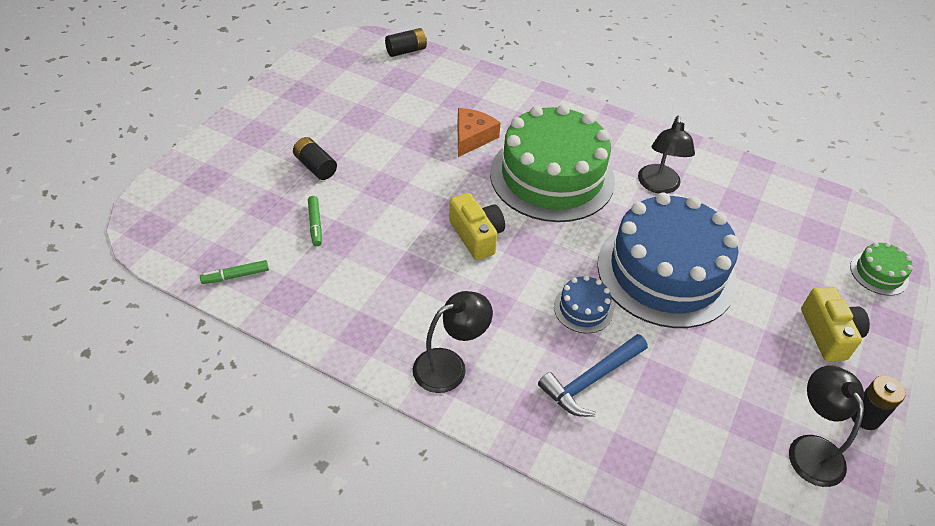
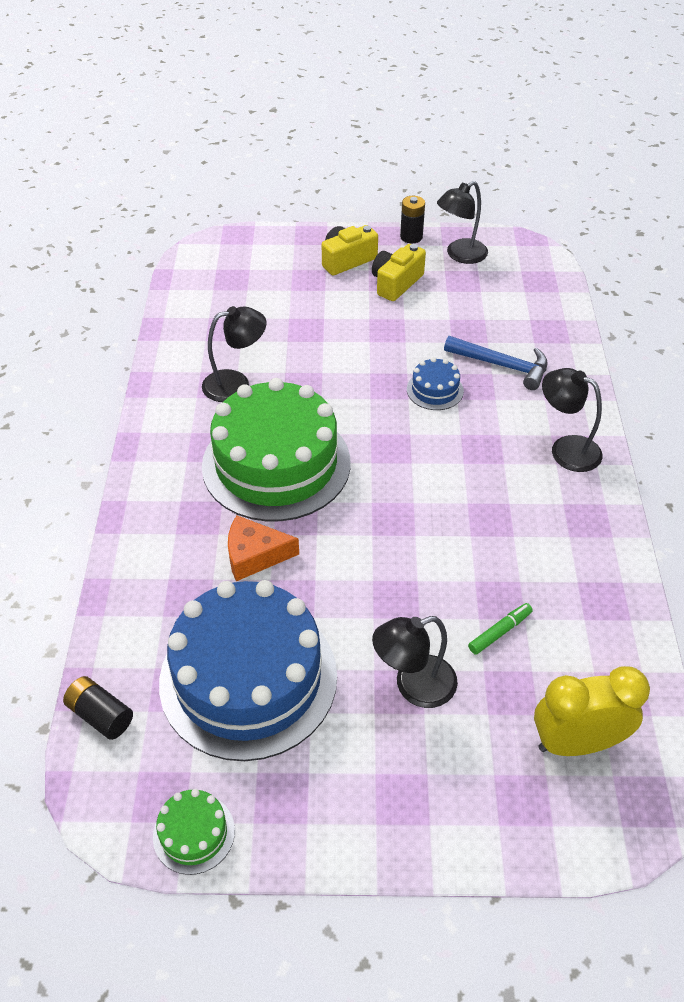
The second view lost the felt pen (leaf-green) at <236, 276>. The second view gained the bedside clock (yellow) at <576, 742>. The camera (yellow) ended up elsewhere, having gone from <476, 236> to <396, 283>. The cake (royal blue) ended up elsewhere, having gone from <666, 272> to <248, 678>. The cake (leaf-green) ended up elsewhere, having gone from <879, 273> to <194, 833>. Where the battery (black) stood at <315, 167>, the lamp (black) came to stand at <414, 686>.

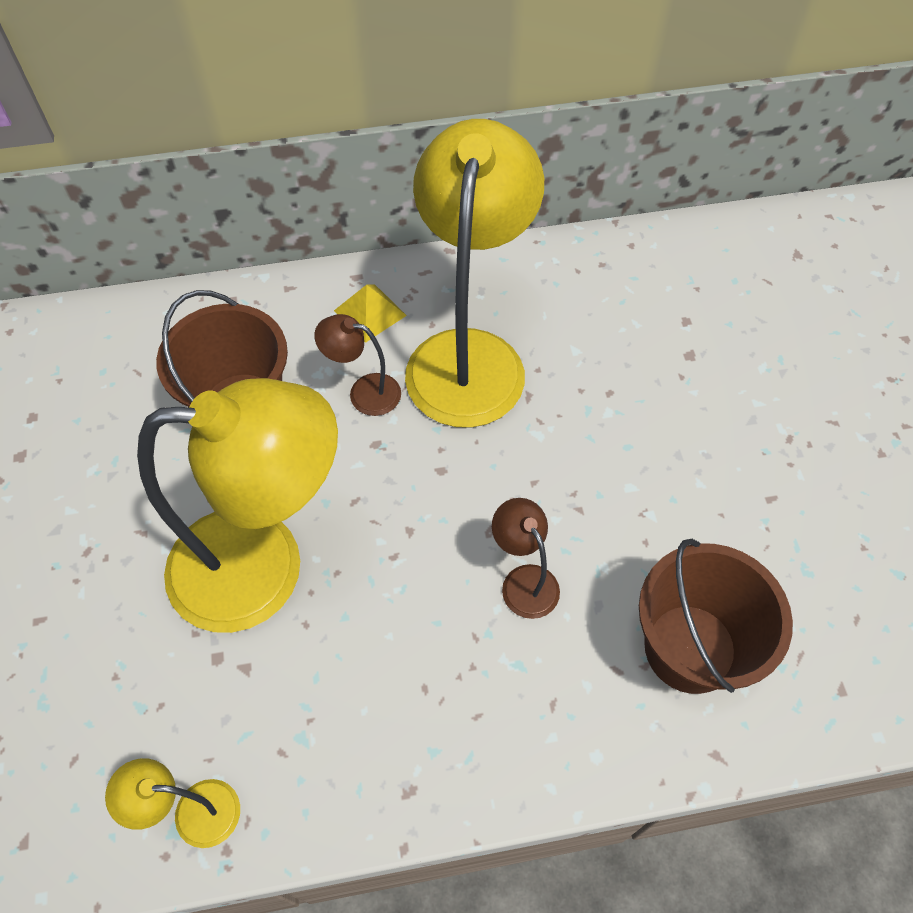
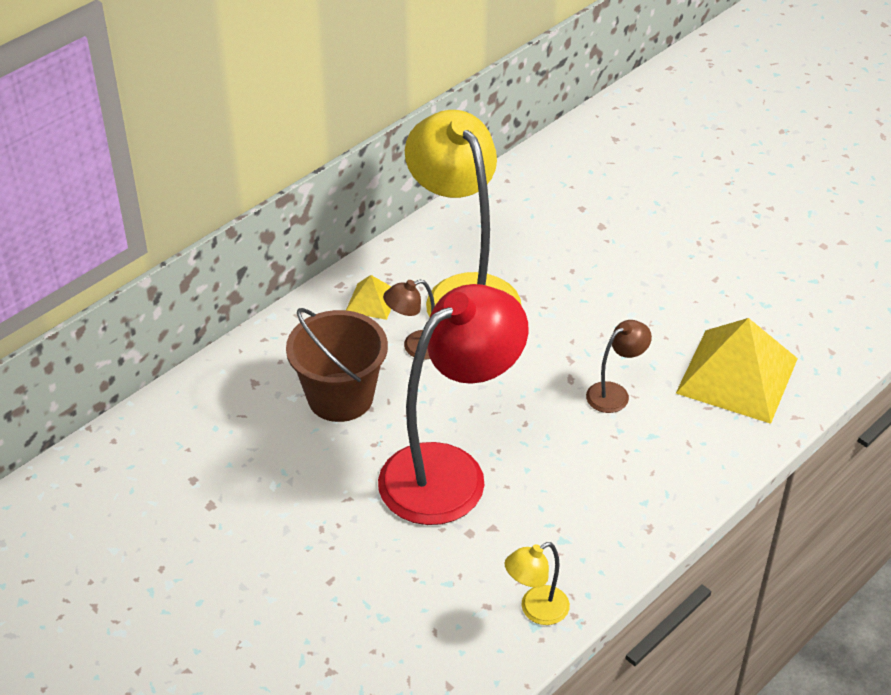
Where the bucket (brown) stood at <690, 648>, the pyramid shape (yellow) came to stand at <737, 375>. What was the lamp (yellow) at <265, 566> turned into the lamp (red) at <449, 471>. The lamp (brown) at <523, 580> ended up facing another way, 120 degrees clockwise from before.

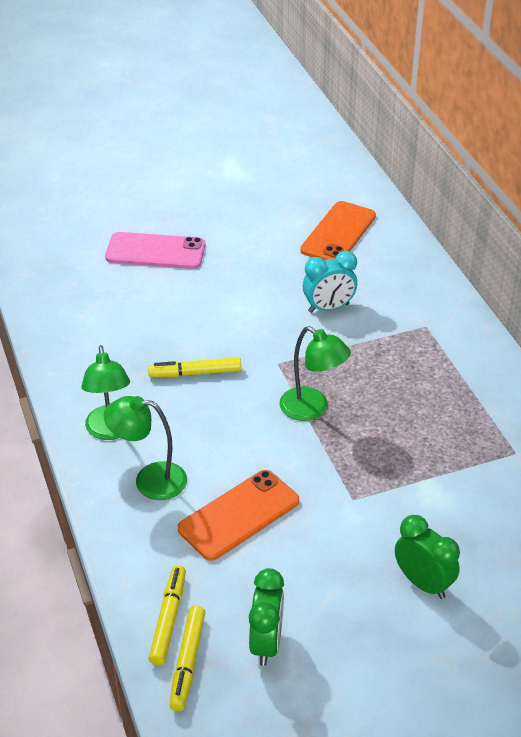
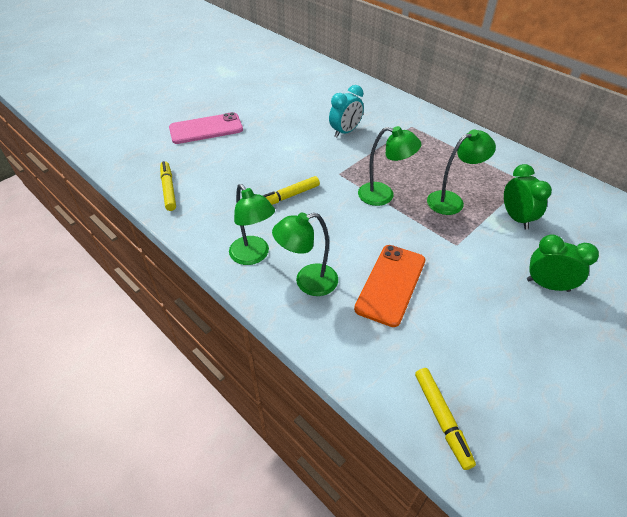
The second view lost the mobile phone (orange) at <338, 233>. The second view gained the lamp (leaf-green) at <452, 200>. The felt pen (yellow) ended up elsewhere, having gone from <168, 619> to <168, 189>. The bedside clock (leaf-green) ended up elsewhere, having gone from <266, 643> to <516, 218>.

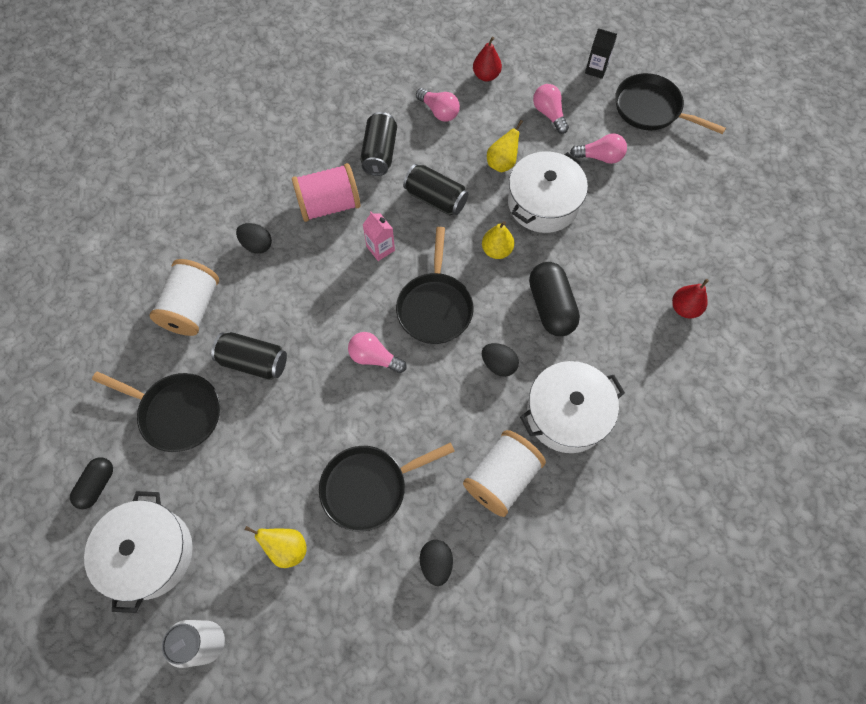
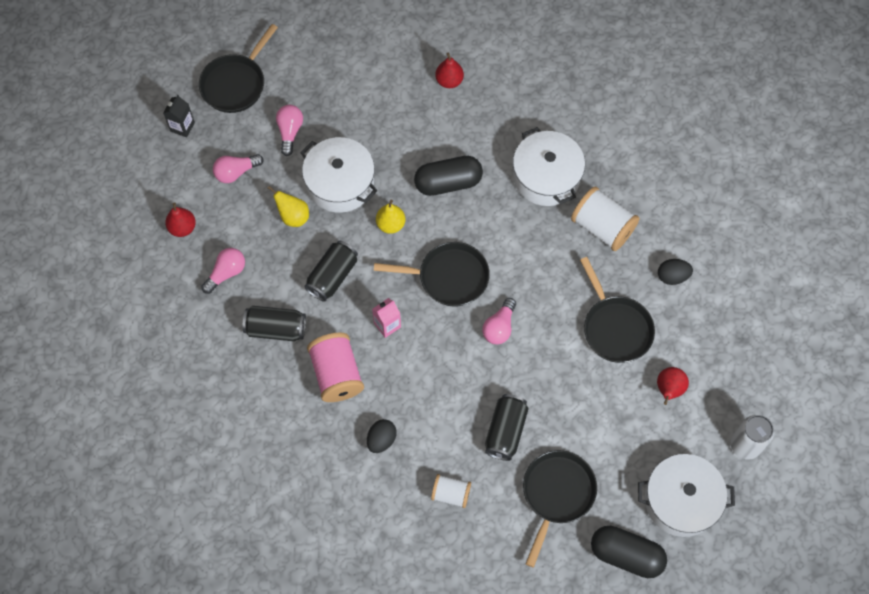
The second view lost the egg (black) at <498, 364>. What was the toy pear (yellow) at <287, 548> turned into the toy pear (red) at <669, 389>. The size of the pill (black) at <97, 485> changed by a factor of 1.64. The size of the bobbin (snow-white) at <192, 308> changed by a factor of 0.59.

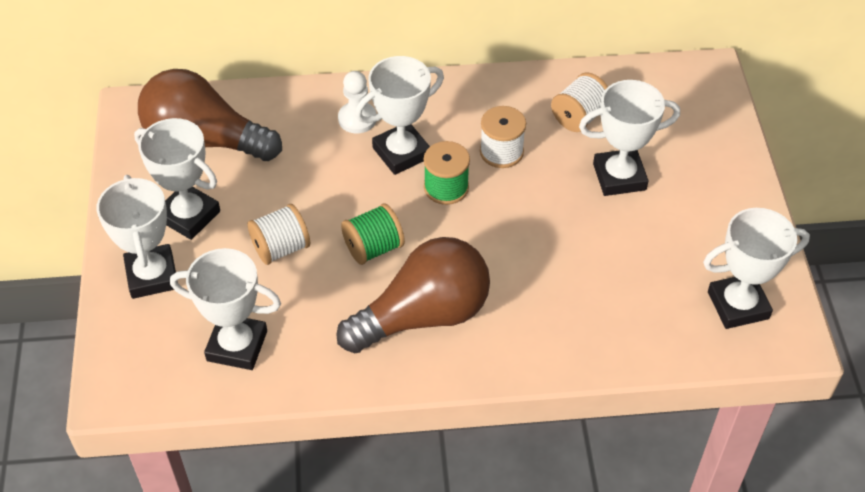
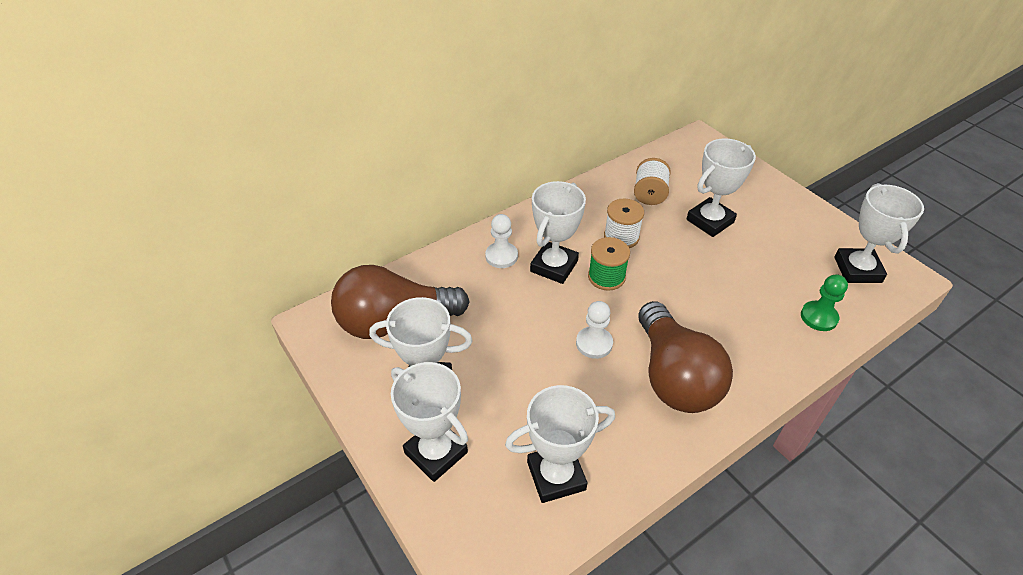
The second view lost the bobbin (snow-white) at <281, 248>. The second view gained the game pawn (leaf-green) at <818, 317>. Where the bobbin (leaf-green) stood at <373, 248>, the game pawn (snow-white) came to stand at <594, 343>. The bulb (brown) at <423, 315> ended up facing another way, 135 degrees clockwise from before. The trophy (snow-white) at <738, 305> ended up facing another way, 45 degrees counterclockwise from before.

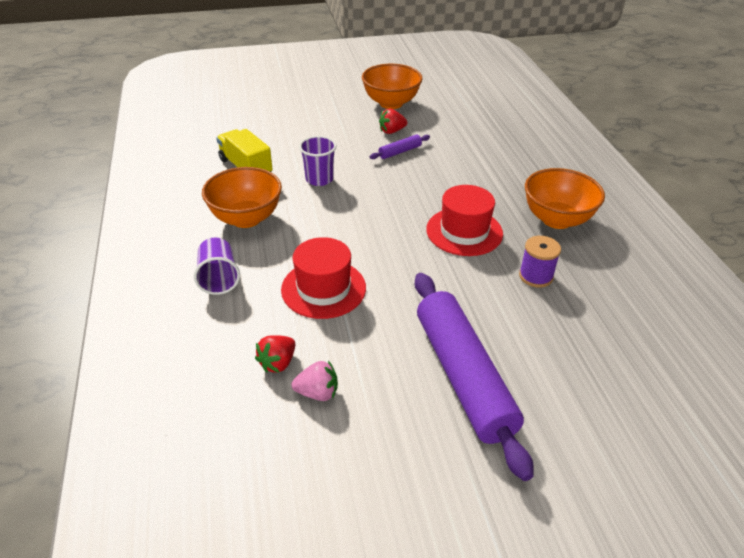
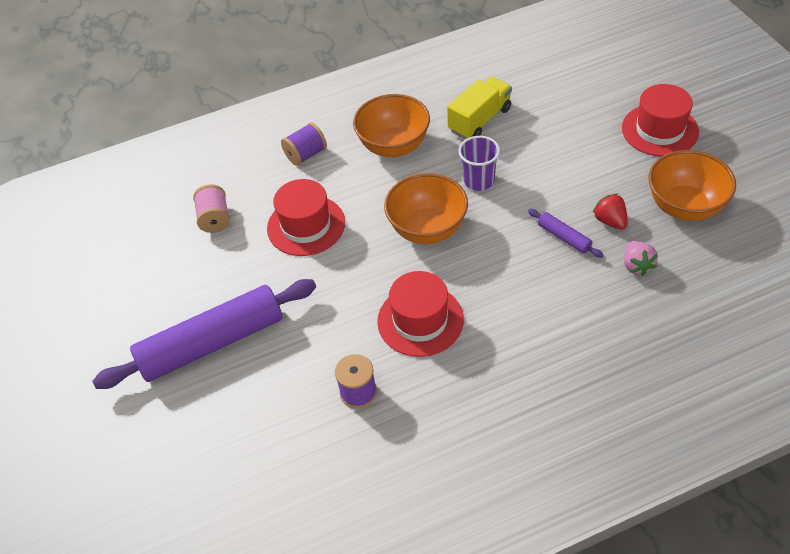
The second view gained the hat (red) at <659, 130>. The toy strawberry (pink) ended up elsewhere, having gone from <317, 393> to <636, 265>. The bowl (orange) ended up elsewhere, having gone from <557, 219> to <427, 229>. Where the tumbler (violet) stood at <219, 278>, the bobbin (violet) came to stand at <306, 154>. Where the toy strawberry (red) stood at <278, 363>, the bobbin (pink) came to stand at <215, 219>.

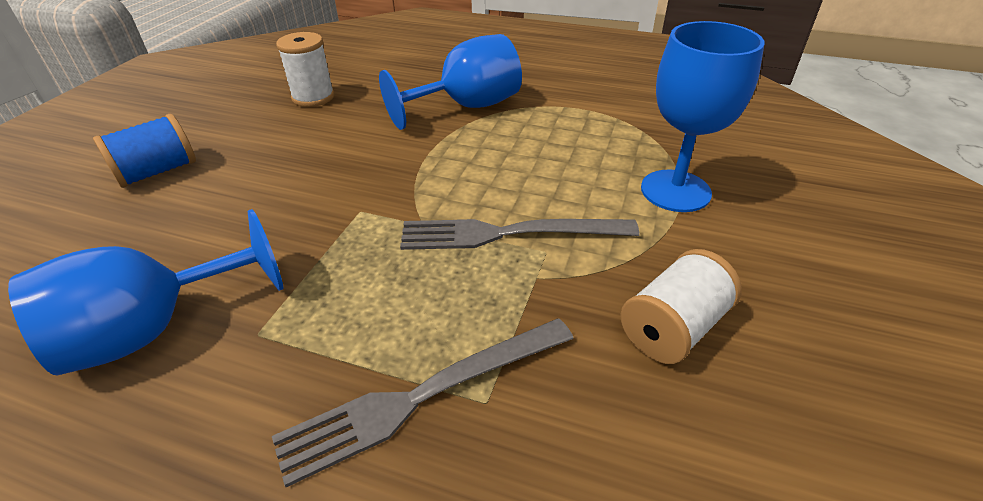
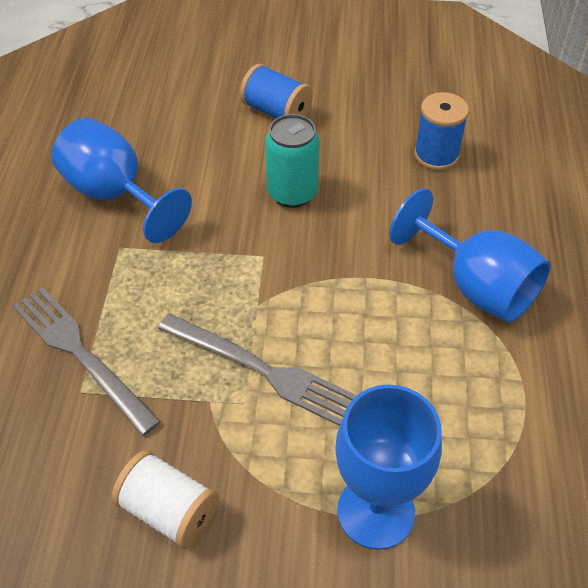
The second view gained the tin (teal) at <292, 193>. What was the bobbin (snow-white) at <313, 97> turned into the bobbin (royal blue) at <436, 155>. The dinner fork (ash-grey) at <509, 233> ended up facing another way, 135 degrees clockwise from before.

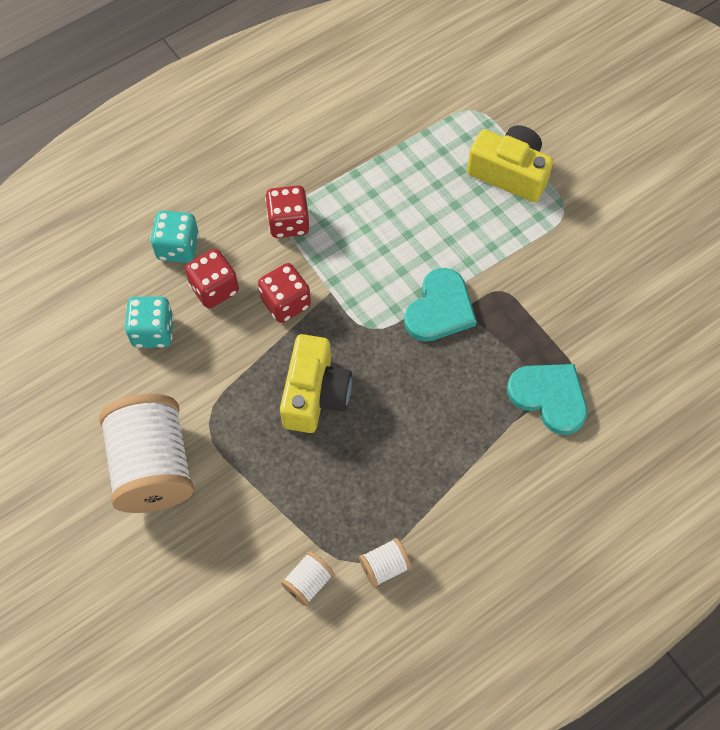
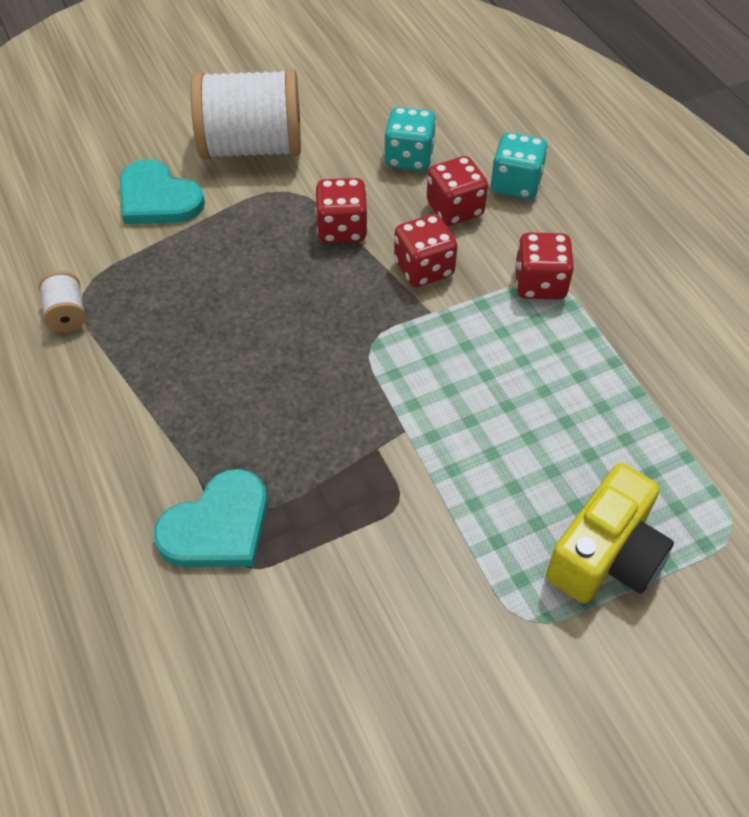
The second view lost the camera (yellow) at <315, 394>. The second view lost the bobbin (snow-white) at <308, 582>. The second view gained the game die (red) at <342, 229>. The heart shape (teal) ended up elsewhere, having gone from <440, 309> to <158, 198>.

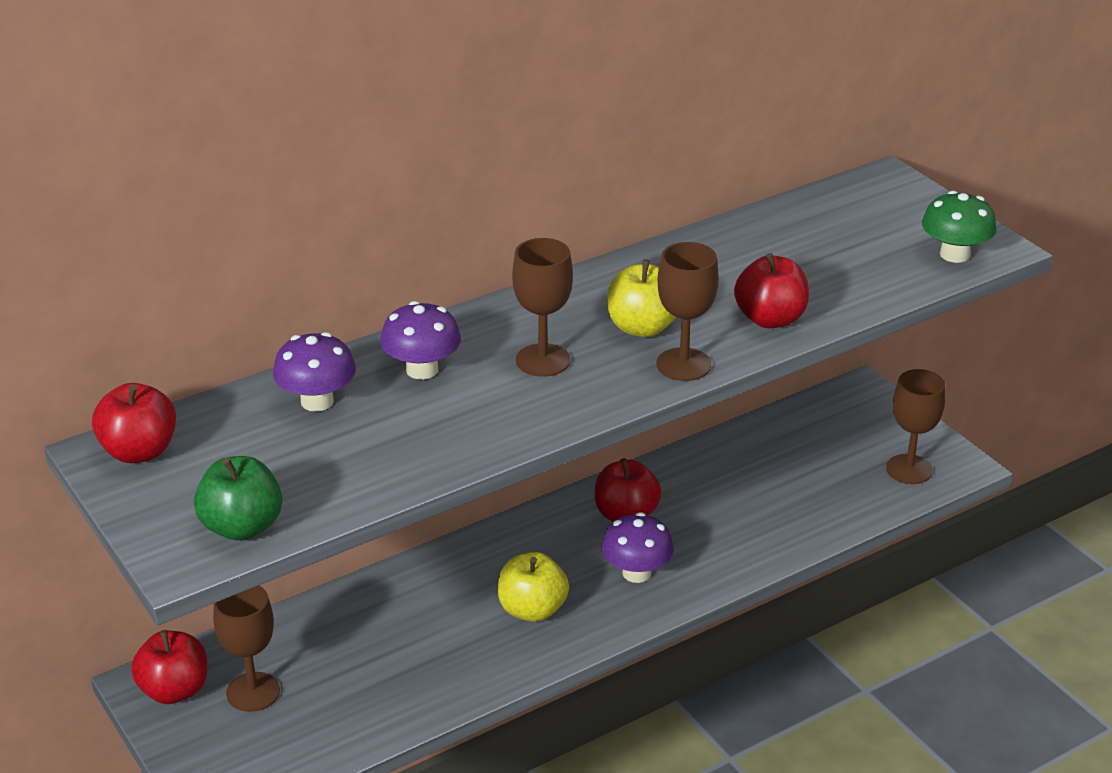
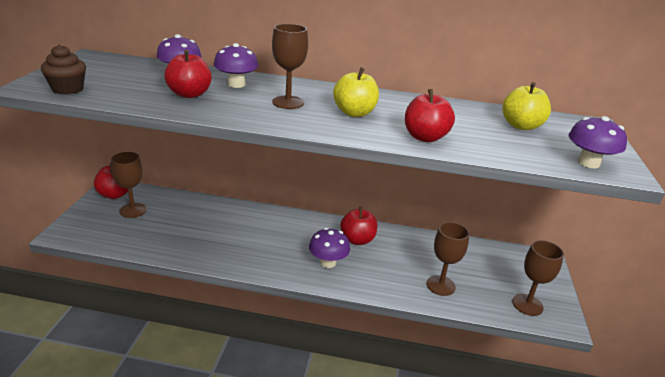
The apple fruit (red) ended up elsewhere, having gone from <139, 451> to <189, 94>. The apple fruit (yellow) ended up elsewhere, having gone from <532, 610> to <521, 126>. The goblet (brown) ended up elsewhere, having gone from <683, 364> to <440, 285>. Where the apple fruit (leaf-green) stood at <242, 527>, the cupcake (brown) came to stand at <67, 89>. What was the toadstool (leaf-green) at <954, 254> turned into the toadstool (violet) at <588, 163>.

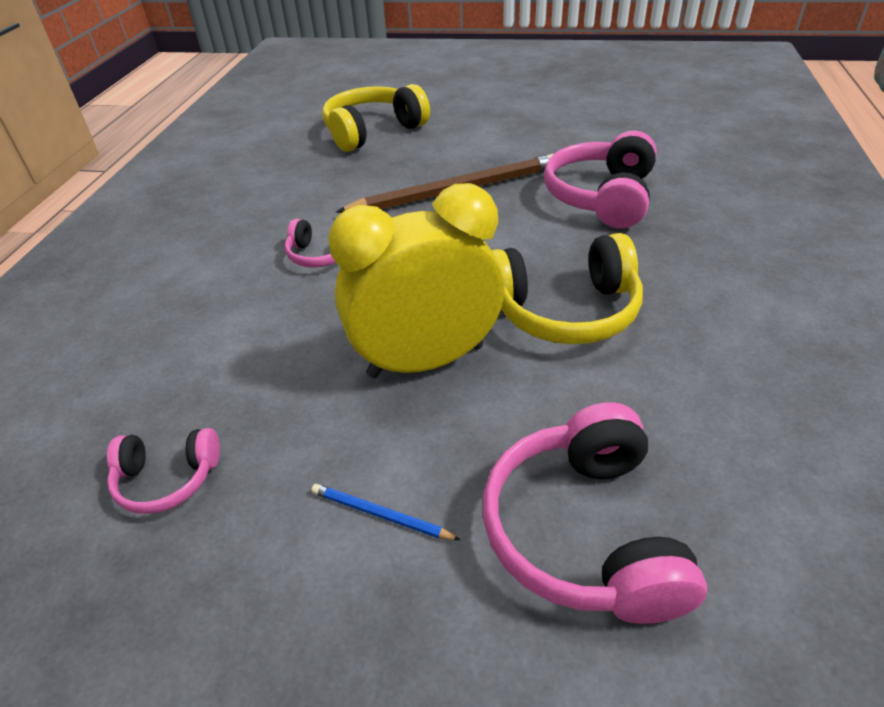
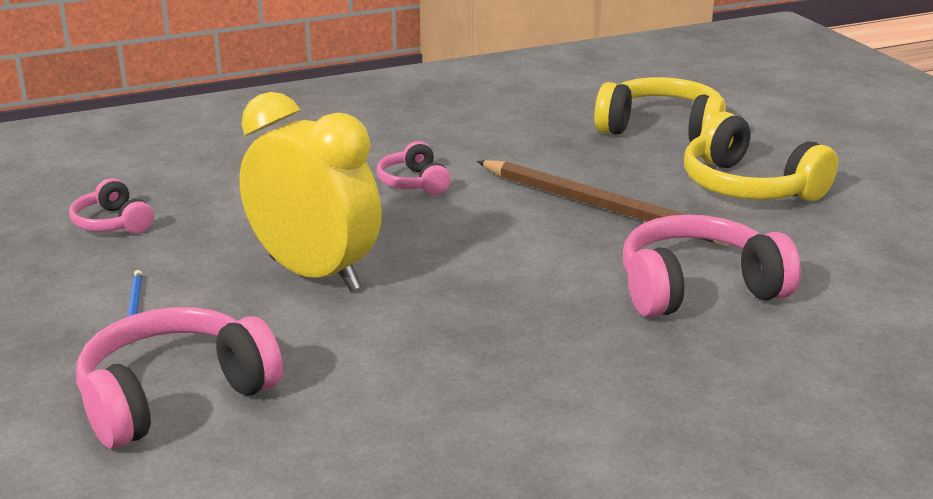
The headset (yellow) ended up elsewhere, having gone from <564, 310> to <748, 187>.

